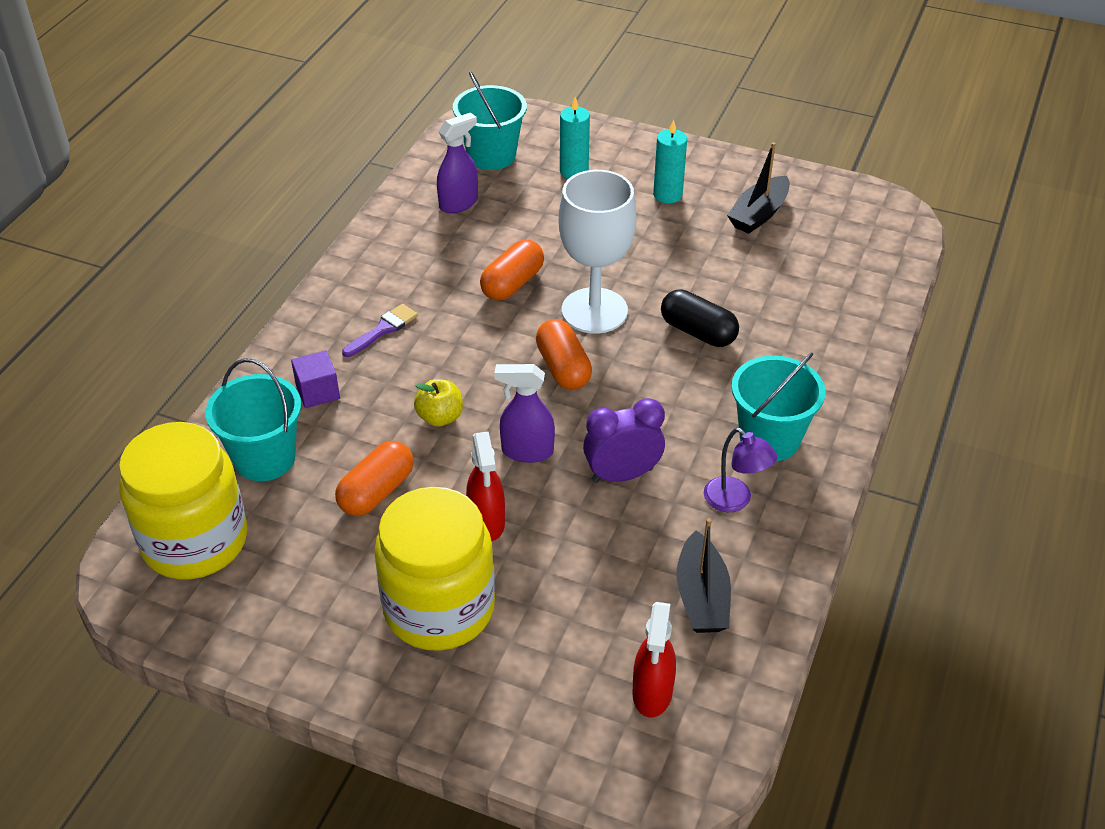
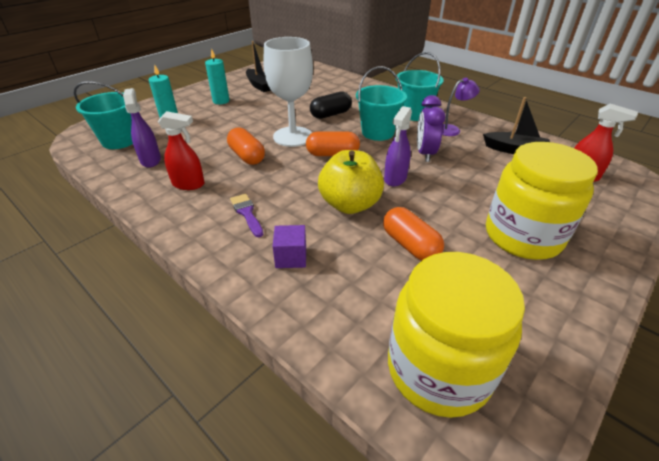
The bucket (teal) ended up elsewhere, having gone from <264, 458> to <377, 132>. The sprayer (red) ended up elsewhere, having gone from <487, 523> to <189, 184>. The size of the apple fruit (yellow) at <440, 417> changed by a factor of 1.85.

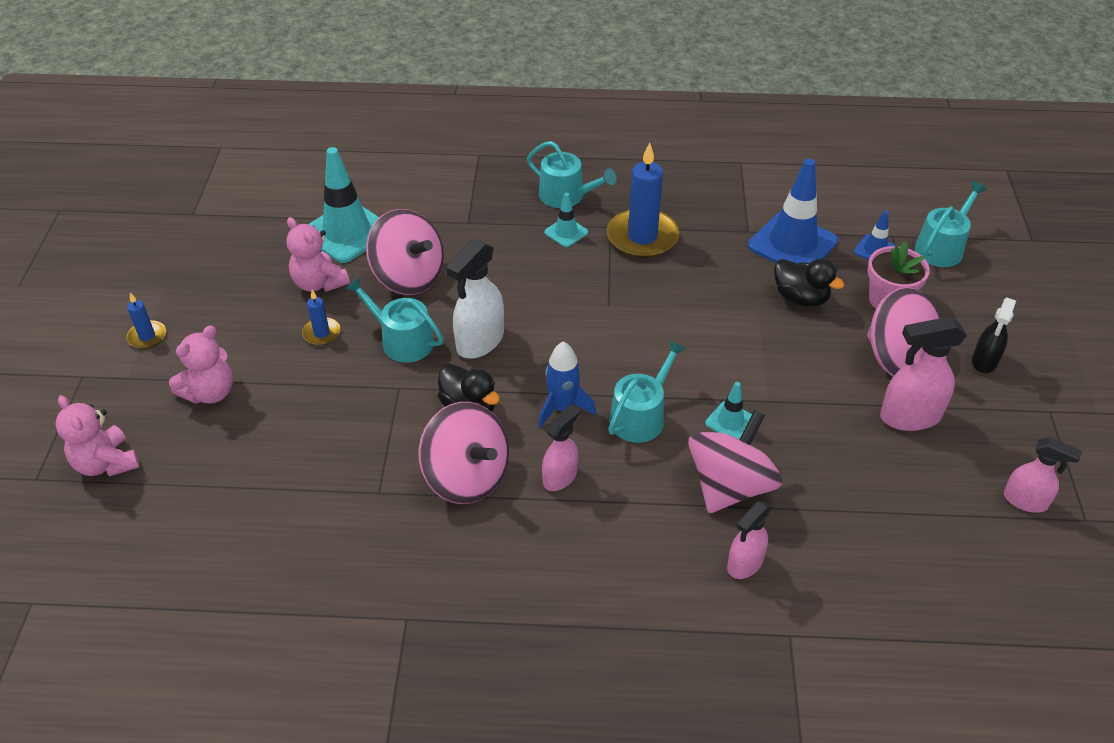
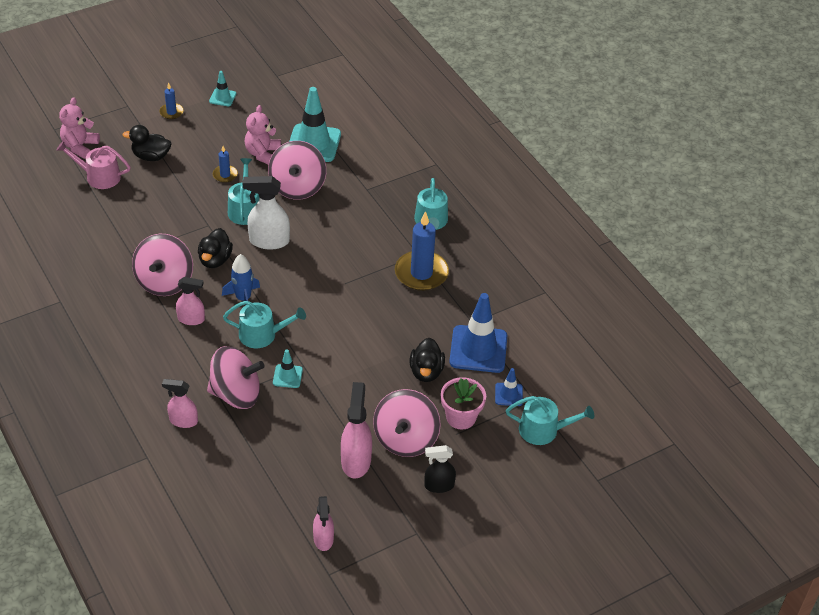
The second view gained the sprinkling can (pink) at <99, 176>. The road cone (teal) ended up elsewhere, having gone from <566, 232> to <222, 97>. Where the teddy bear (pink) stood at <210, 392>, the duck (black) came to stand at <151, 156>. The sprayer (pink) at <909, 416> ended up facing another way, 45 degrees clockwise from before.

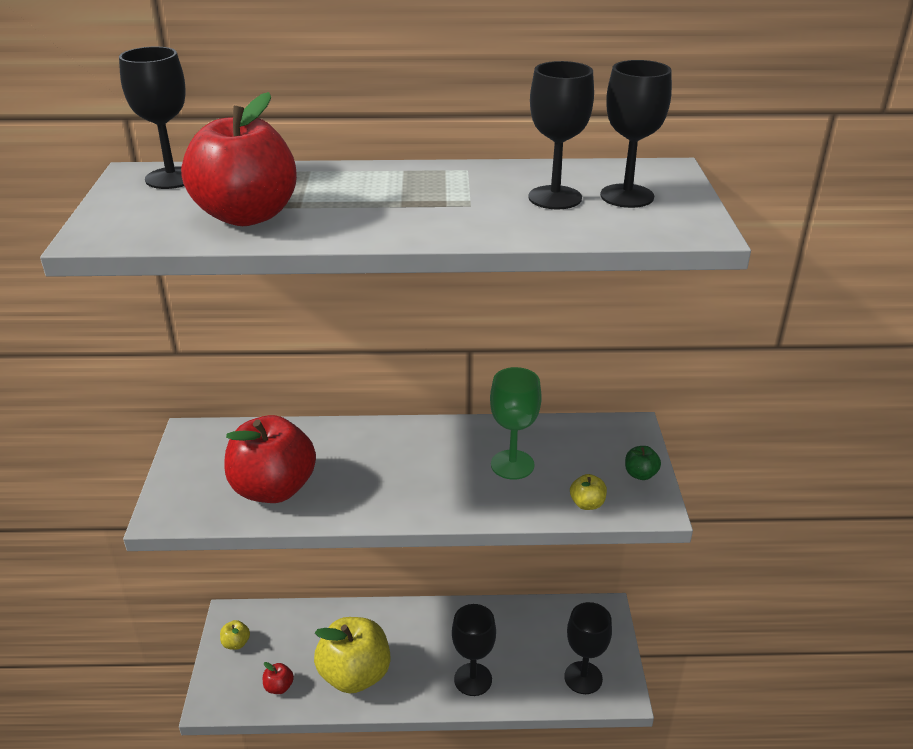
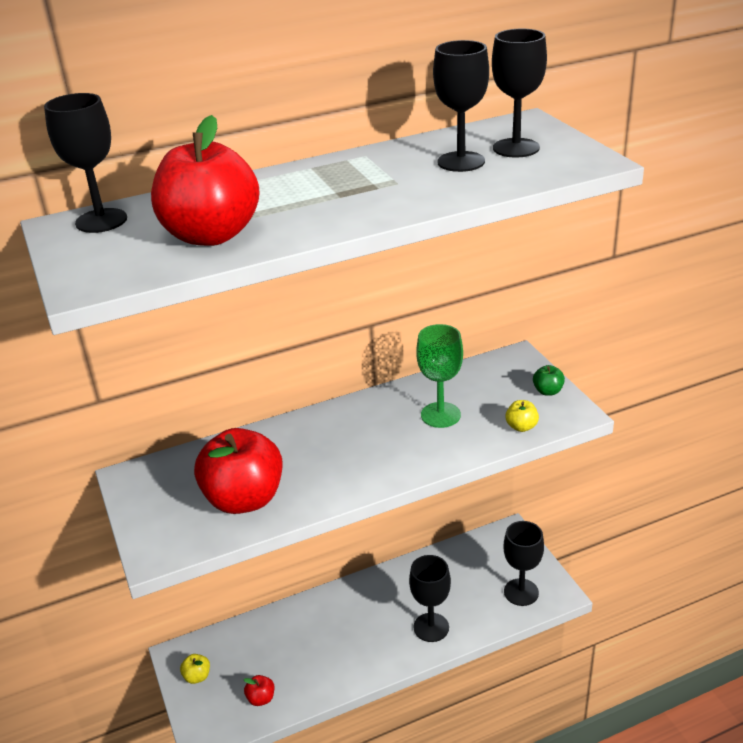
The second view lost the apple fruit (yellow) at <355, 674>.

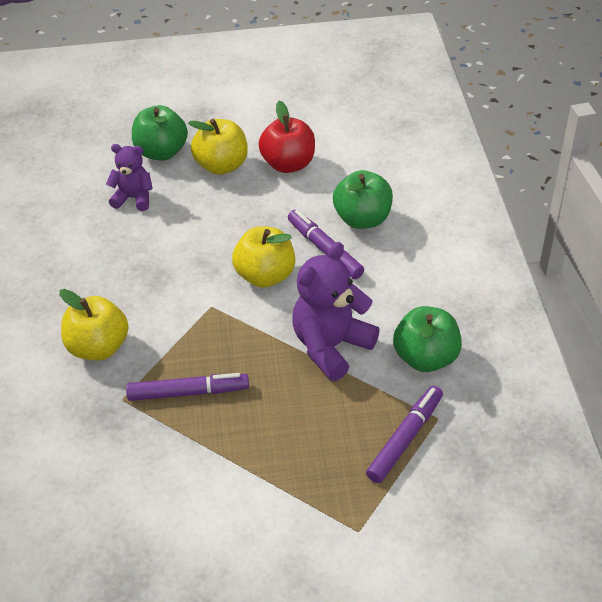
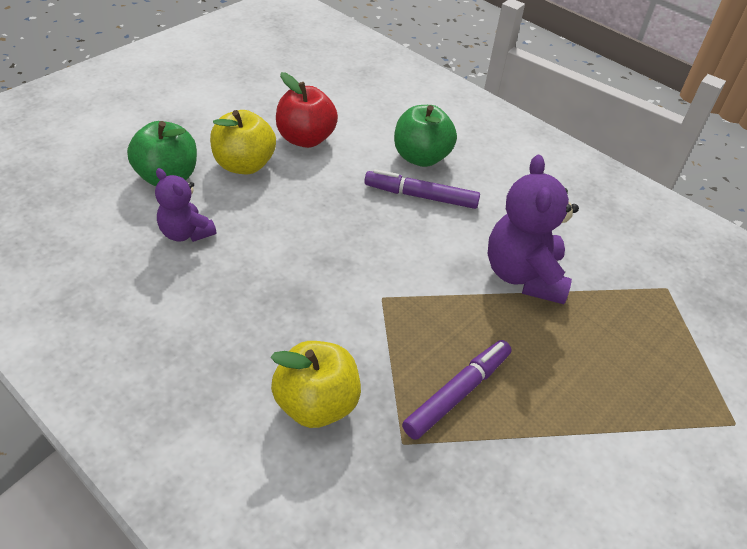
The second view lost the apple fruit (yellow) at <265, 276>. The second view lost the felt pen (violet) at <405, 438>. The second view lost the apple fruit (leaf-green) at <426, 358>. The teddy bear (violet) at <133, 198> ended up facing another way, 105 degrees counterclockwise from before.

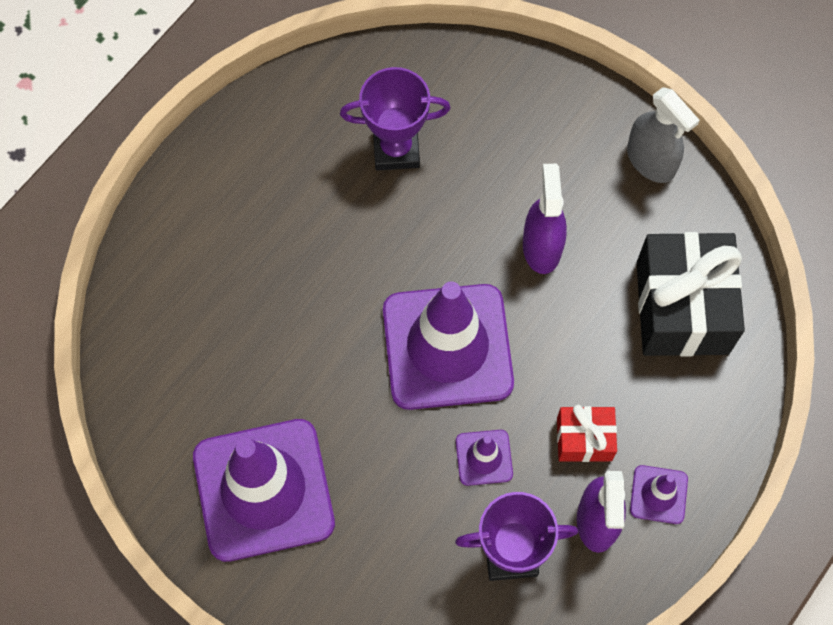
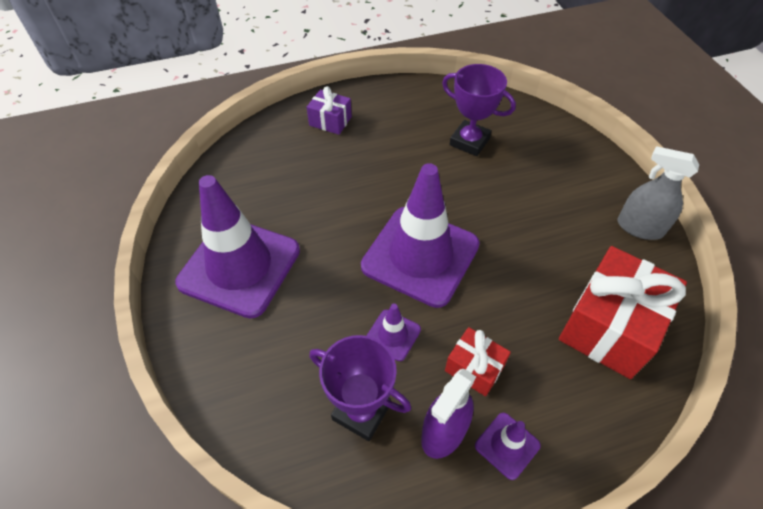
The second view lost the sprayer (violet) at <541, 247>. The second view gained the wrapped gift (violet) at <330, 121>. What was the wrapped gift (black) at <682, 307> turned into the wrapped gift (red) at <609, 326>. The sprayer (ash-grey) at <651, 161> ended up facing another way, 120 degrees clockwise from before.

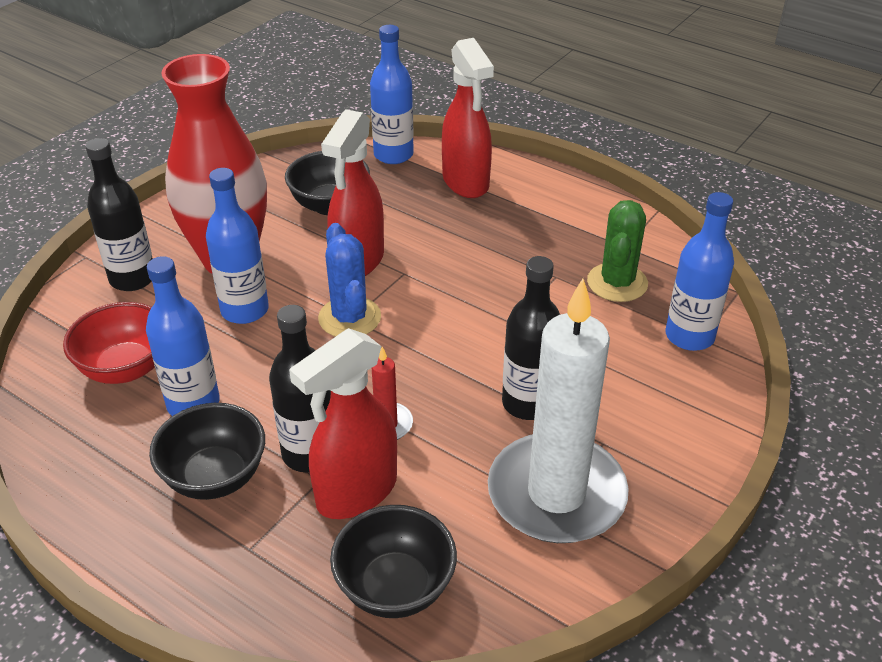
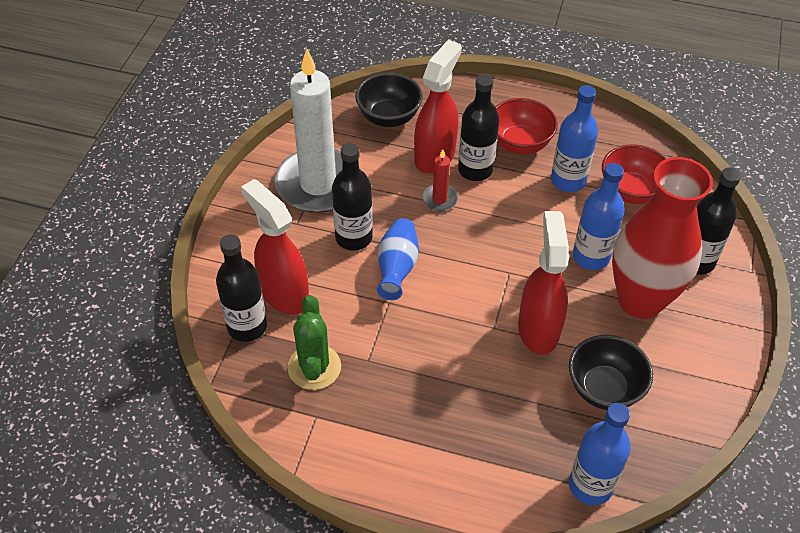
The second view lost the saguaro cactus (royal blue) at <349, 318>. The second view gained the tall vase (royal blue) at <397, 268>. The sprayer (red) ended up elsewhere, having gone from <466, 182> to <284, 293>. What was the bowl (black) at <215, 477> turned into the bowl (red) at <519, 143>. What was the drink bottle (royal blue) at <689, 336> turned into the drink bottle (black) at <247, 326>.

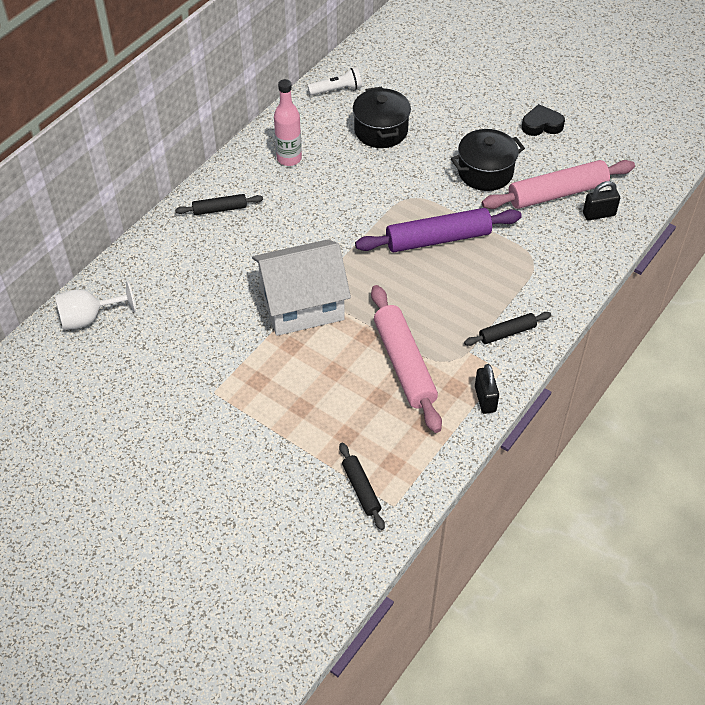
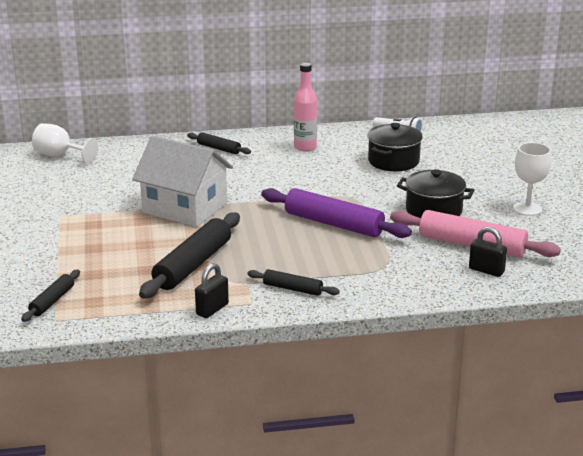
Where the heart shape (black) stood at <541, 125>, the goblet (snow-white) came to stand at <527, 209>. What was the dough roller (pink) at <404, 364> turned into the dough roller (black) at <193, 265>.

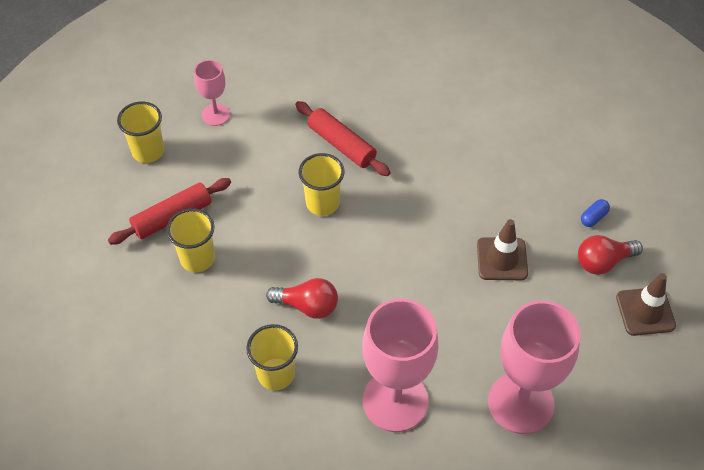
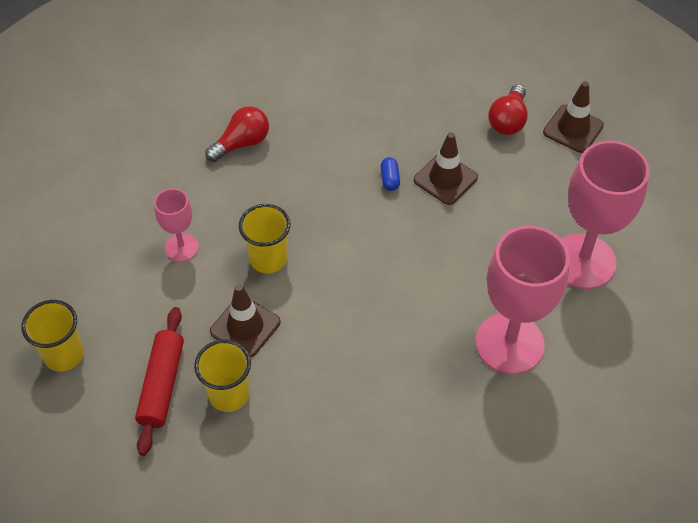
The second view lost the tumbler (yellow) at <276, 374>. The second view lost the dough roller (red) at <341, 145>. The second view gained the road cone (brown) at <245, 327>. The goblet (pink) ended up elsewhere, having gone from <215, 114> to <181, 247>. The bulb (red) ended up elsewhere, having gone from <307, 306> to <242, 143>. The pill (royal blue) ended up elsewhere, having gone from <593, 217> to <390, 179>.

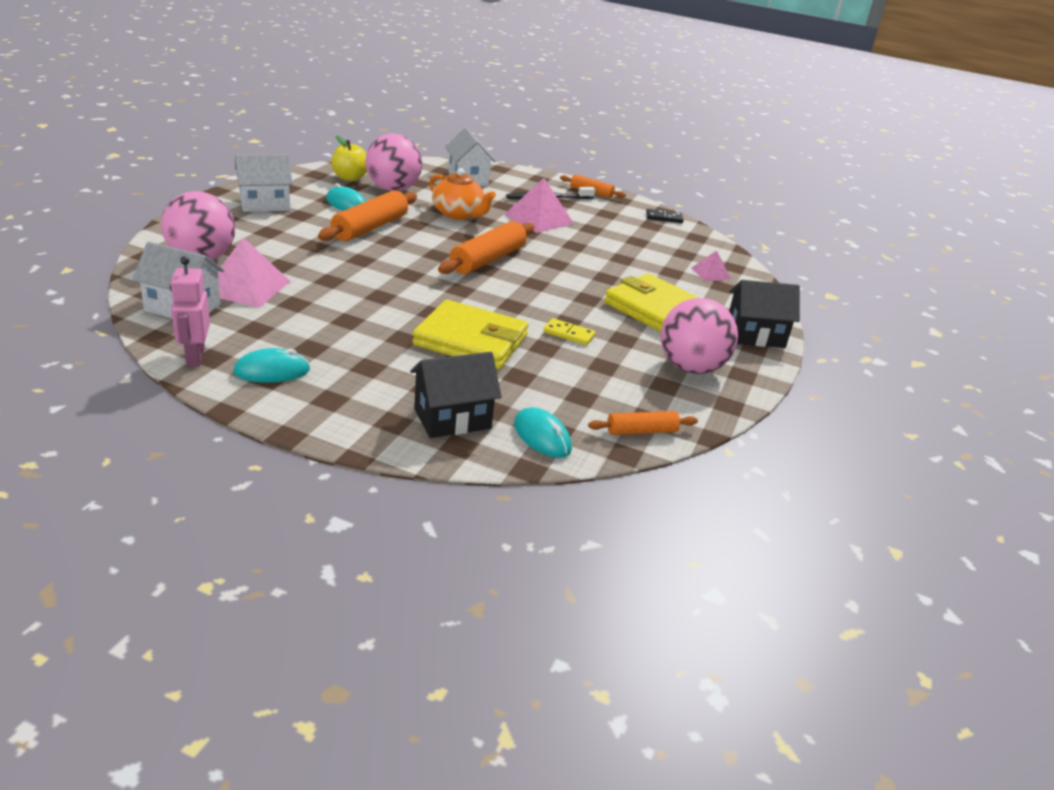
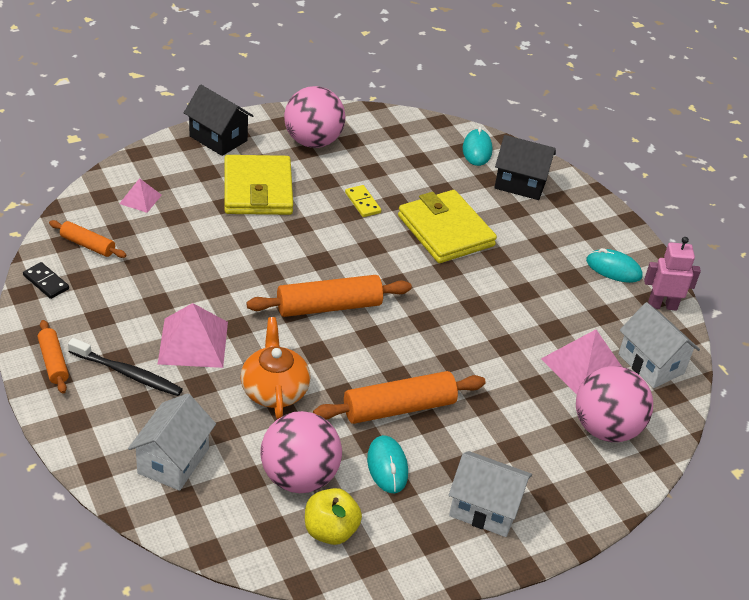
The dough roller (orange) ended up elsewhere, having gone from <641, 431> to <88, 245>. The robot (pink) at <195, 357> ended up facing another way, 120 degrees counterclockwise from before.

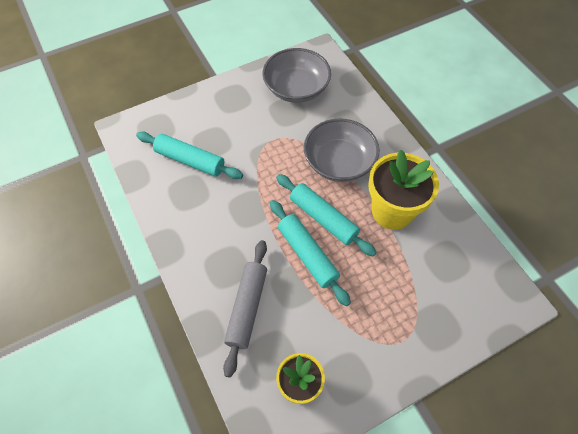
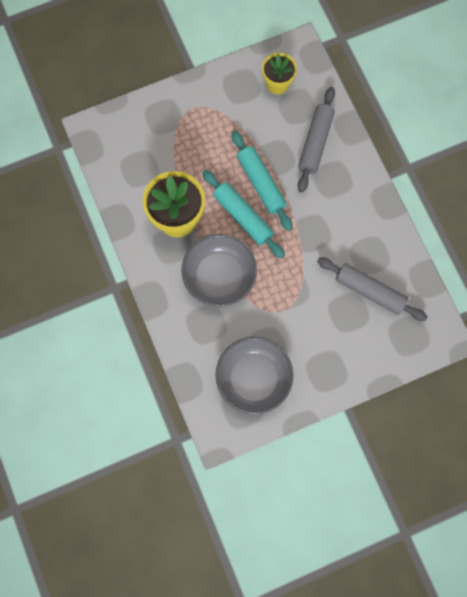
What was the dough roller (teal) at <190, 160> turned into the dough roller (ash-grey) at <370, 291>.

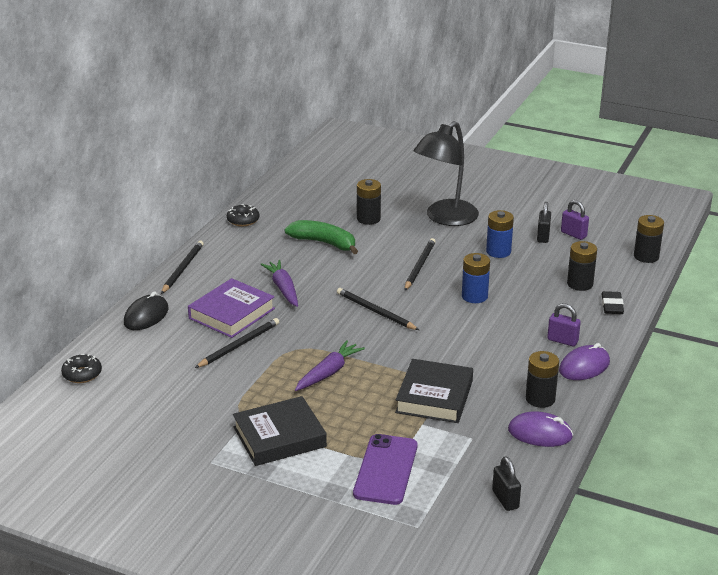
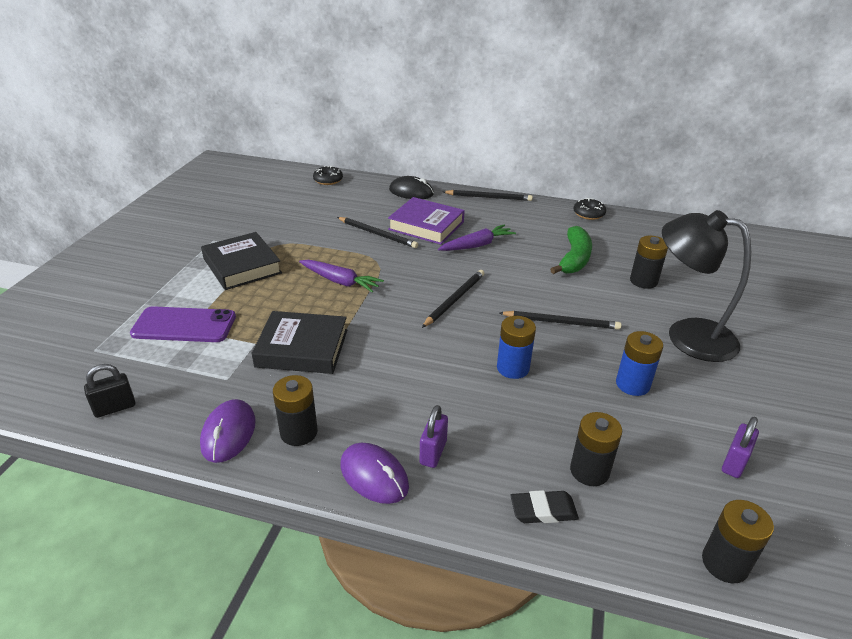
The second view lost the lock (black) at <543, 237>.

